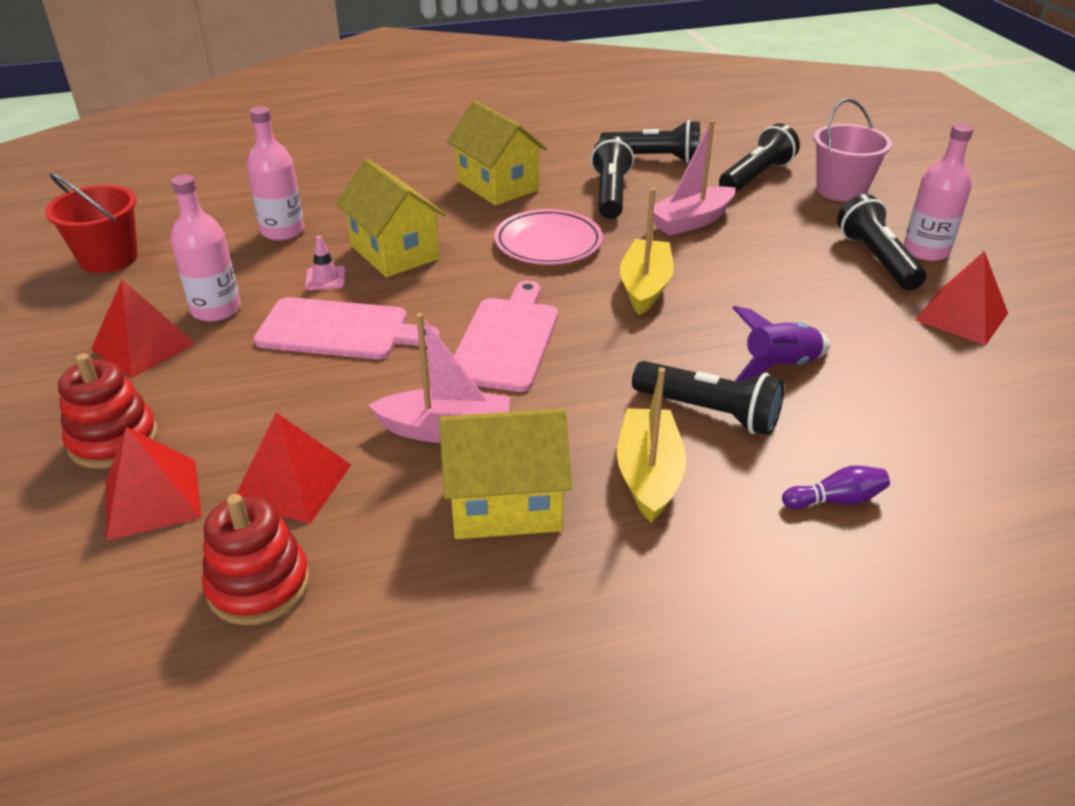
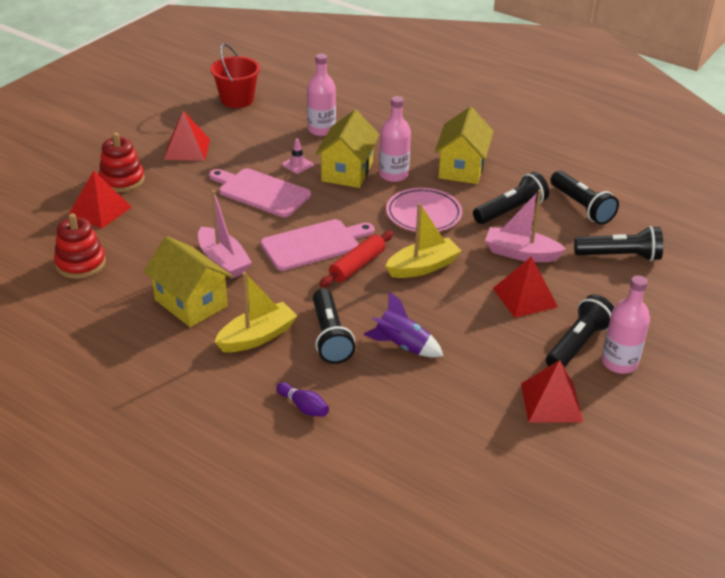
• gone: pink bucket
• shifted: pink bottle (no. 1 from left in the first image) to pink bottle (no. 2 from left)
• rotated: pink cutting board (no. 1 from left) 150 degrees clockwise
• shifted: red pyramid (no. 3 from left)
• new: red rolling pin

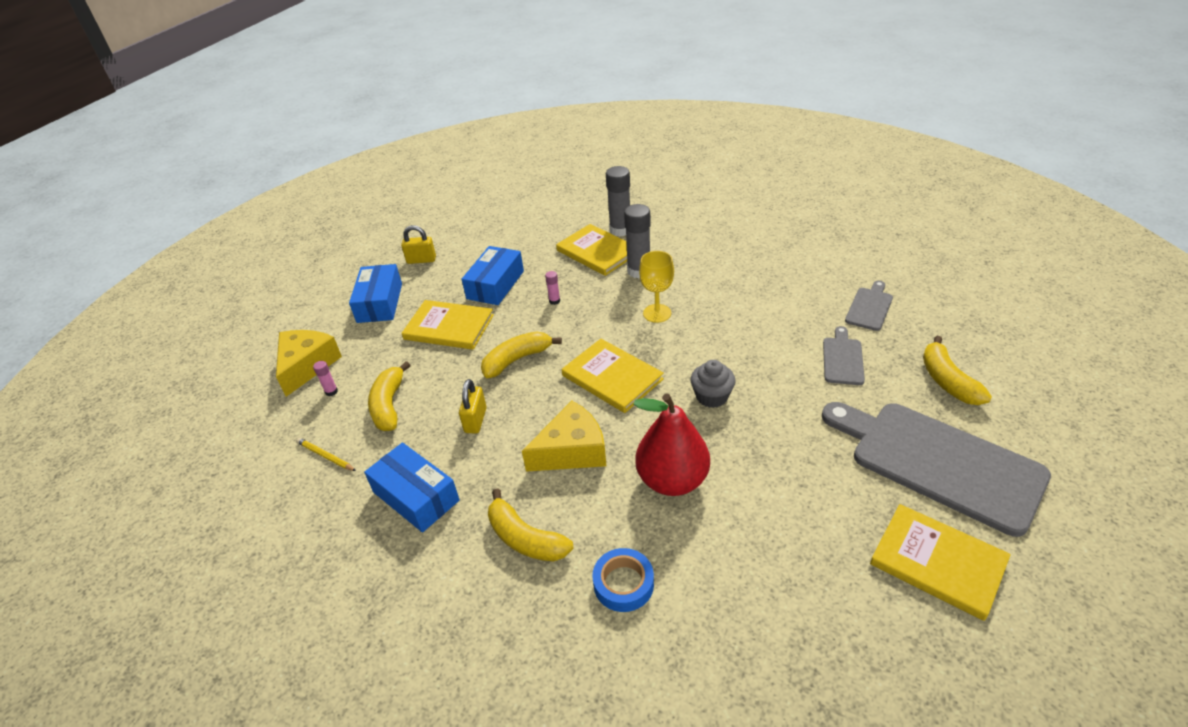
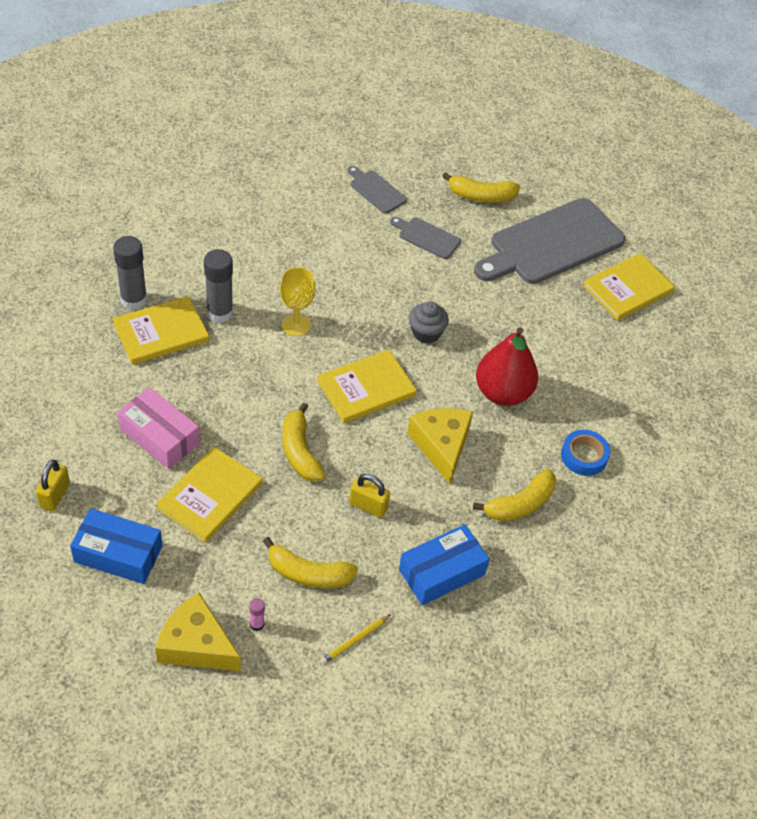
• repainted: blue box (no. 3 from left) to pink box
• gone: pink glue stick (no. 2 from left)

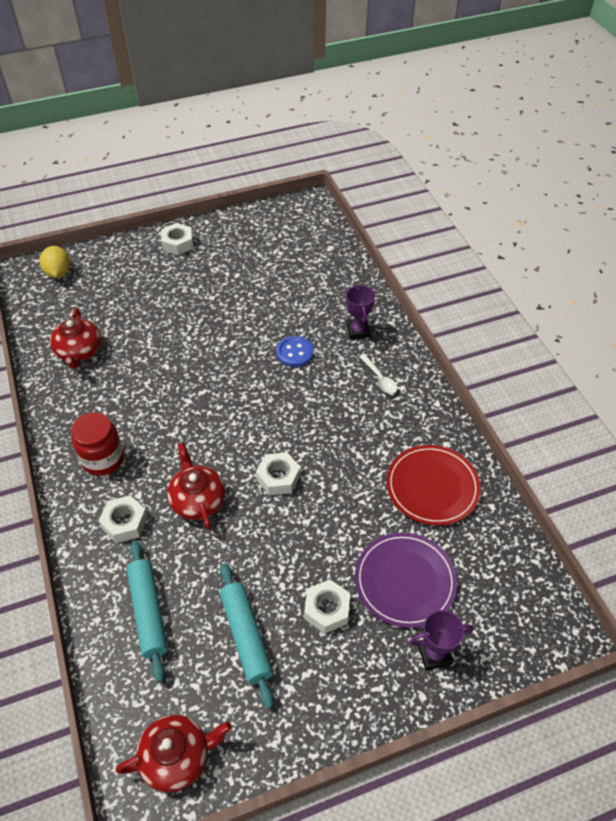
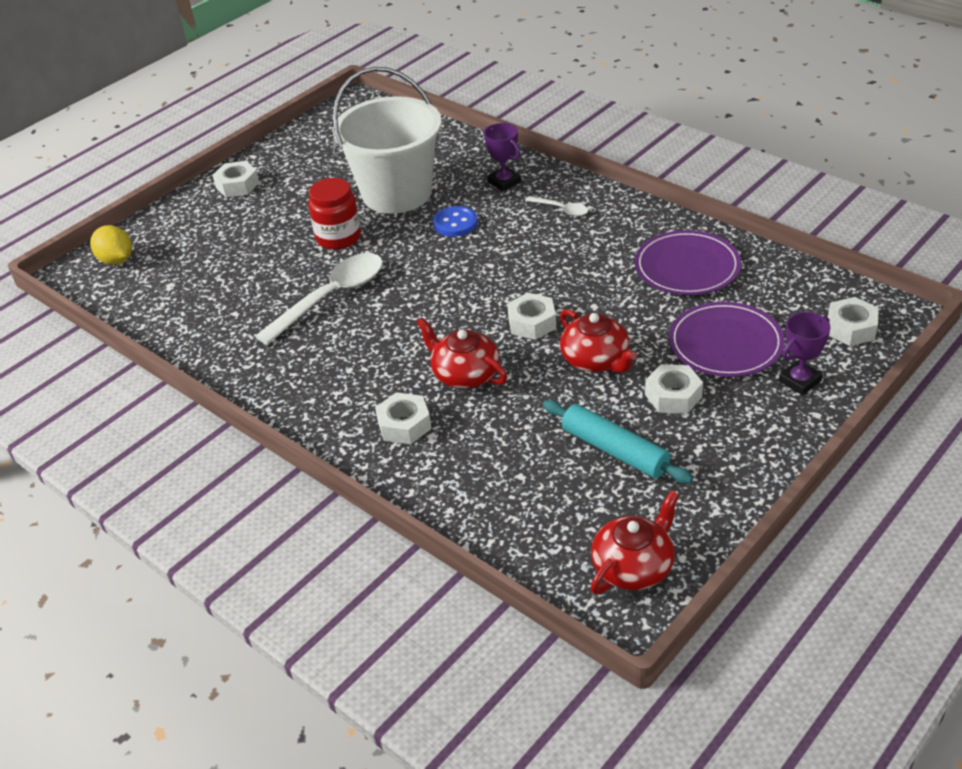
• shifted: red teapot (no. 1 from left in the first image) to red teapot (no. 2 from left)
• shifted: red jar
• repainted: red plate to purple plate (no. 1 from left)
• gone: turquoise rolling pin (no. 1 from left)
• new: white bucket
• new: white spoon (no. 1 from left)
• new: white nut (no. 5 from left)

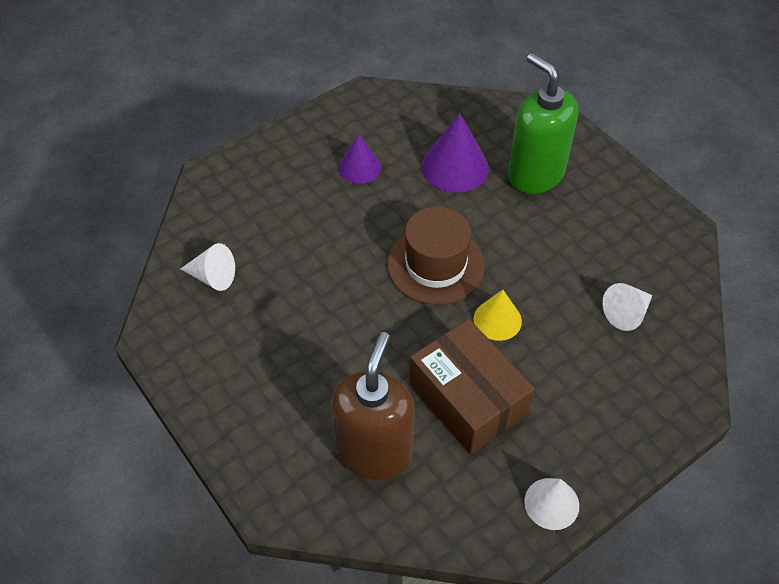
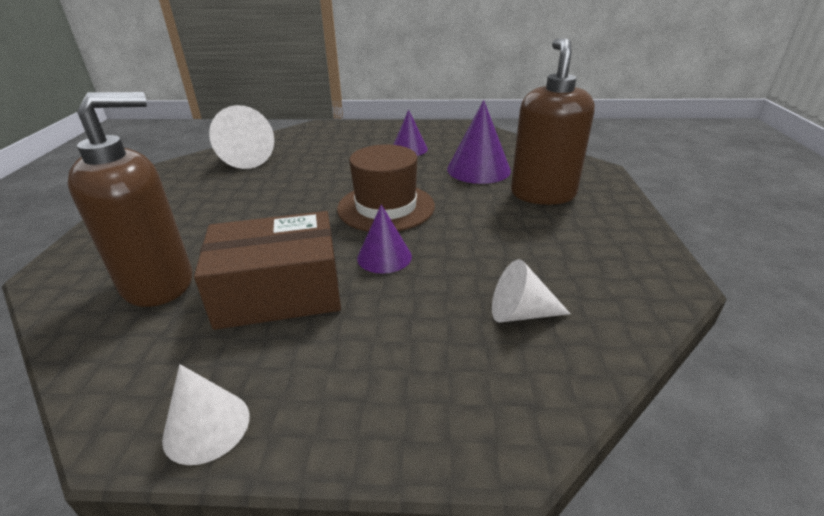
• repainted: green soap dispenser to brown soap dispenser (no. 2 from left)
• scaled: white cone (no. 1 from left in the first image) x1.57
• repainted: yellow cone to purple cone (no. 1 from left)
• rotated: brown box 75 degrees clockwise

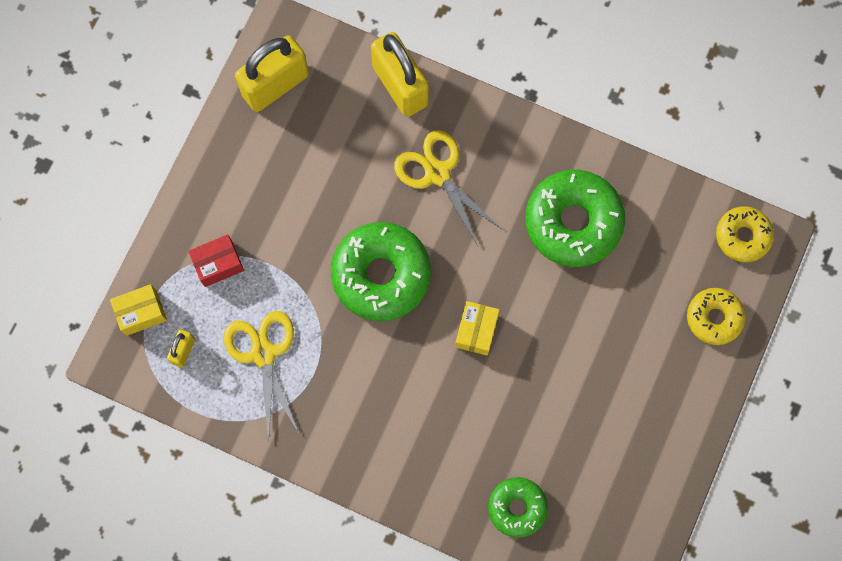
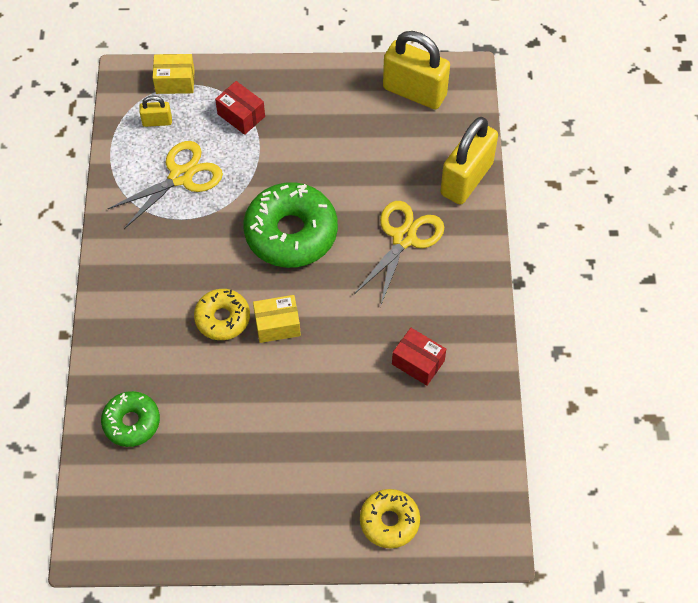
• swapped: green donut (no. 3 from left) to red box (no. 2 from left)
• shifted: yellow donut (no. 2 from left in the first image) to yellow donut (no. 1 from left)
• rotated: yellow box (no. 1 from left) 45 degrees counterclockwise

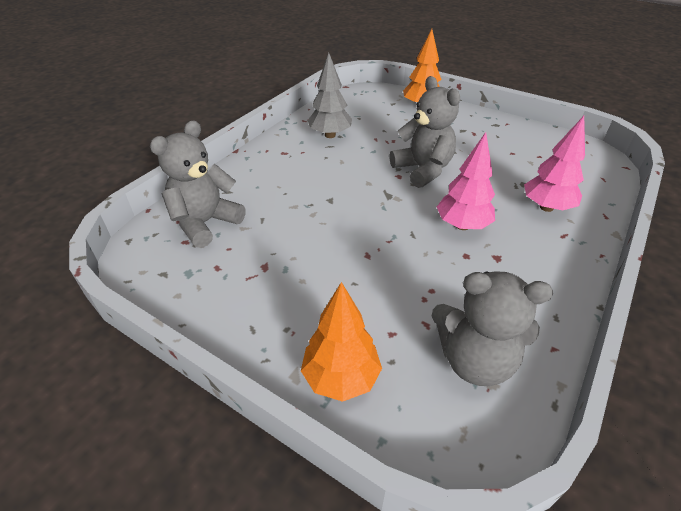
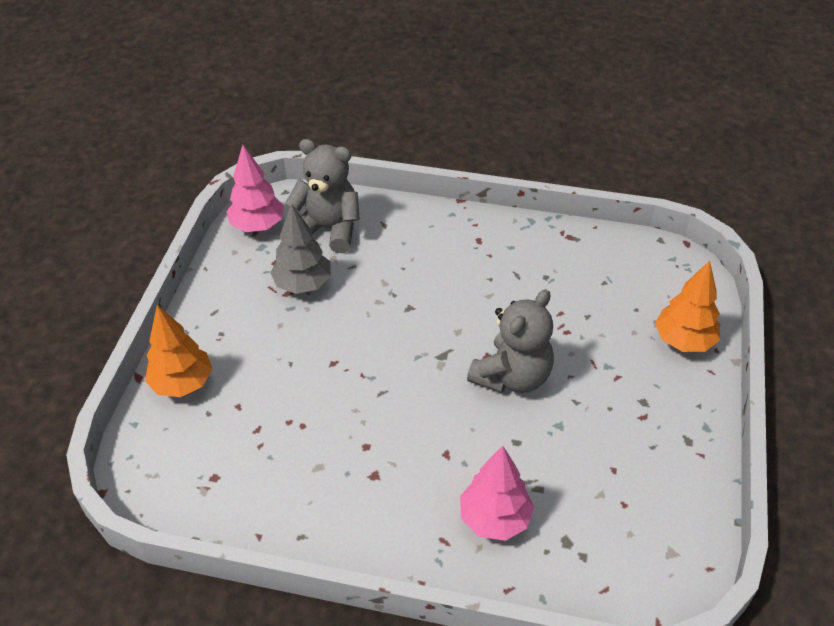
• shifted: grey tree
• shifted: pink tree (no. 1 from left)
• gone: grey teddy bear (no. 3 from left)

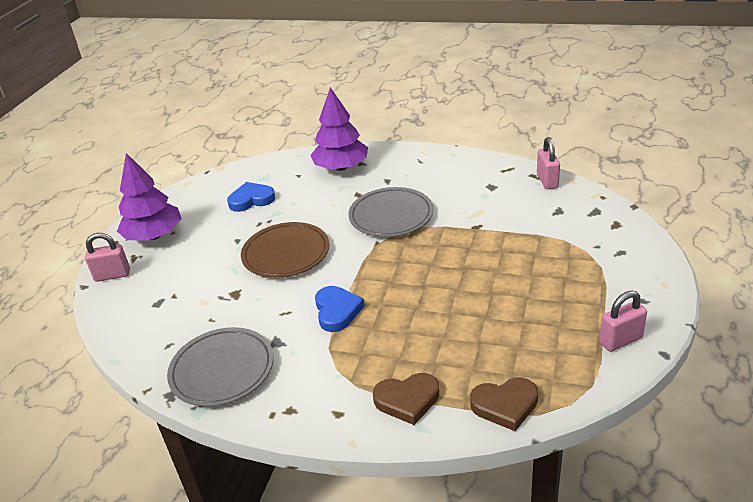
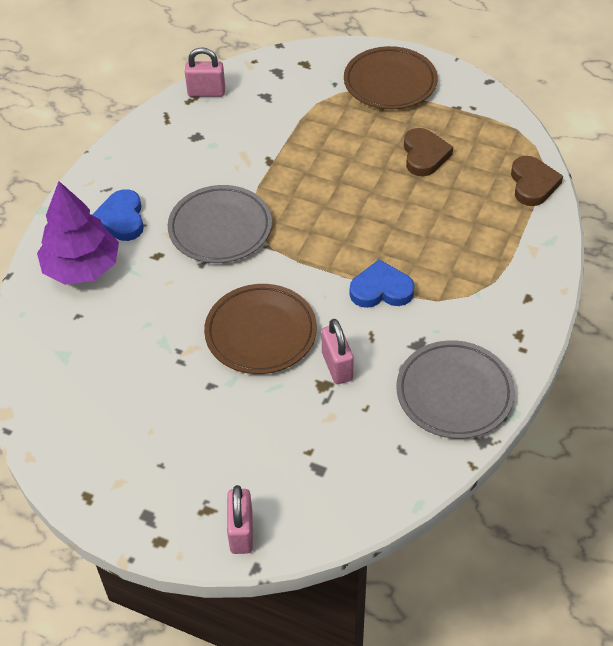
• gone: purple tree (no. 1 from left)
• shifted: blue heart (no. 1 from left)
• shifted: pink padlock (no. 3 from left)
• shifted: brown heart (no. 1 from left)
• new: brown plate (no. 2 from left)

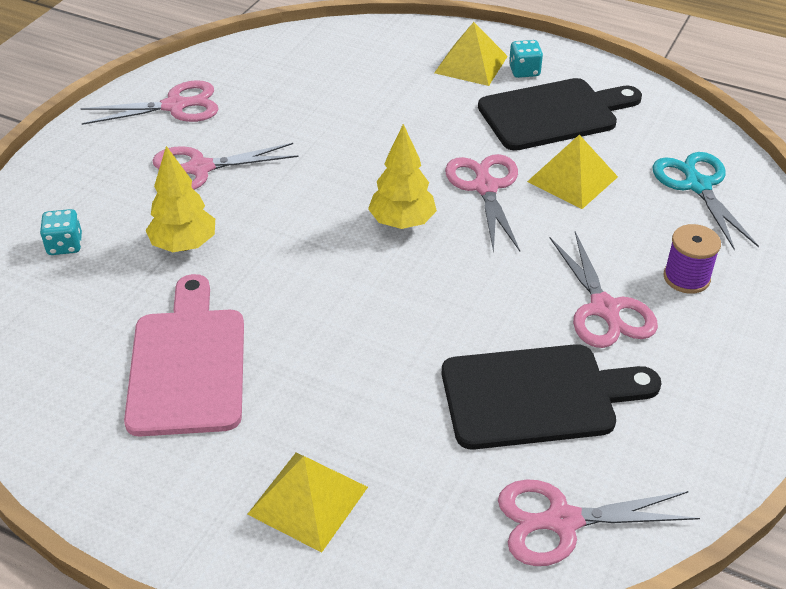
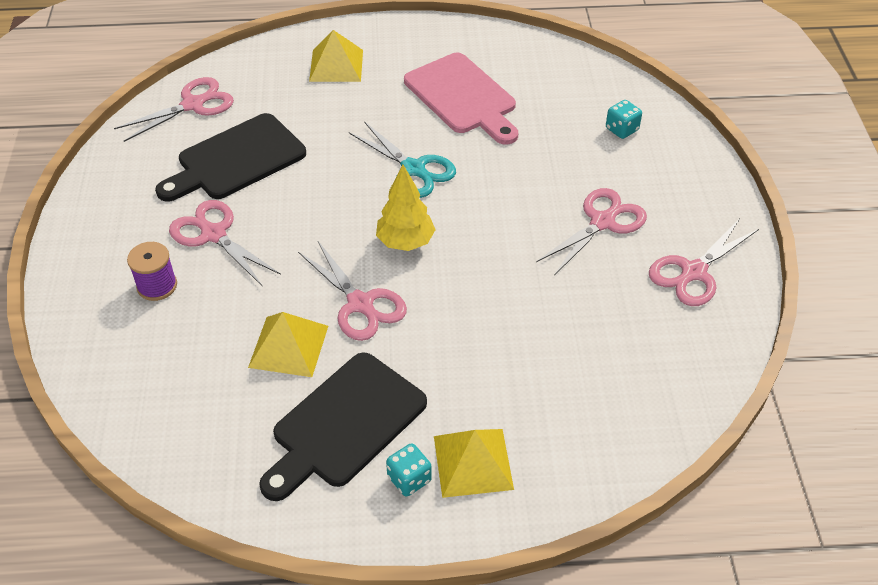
• gone: yellow tree (no. 1 from left)
• shifted: turquoise scissors

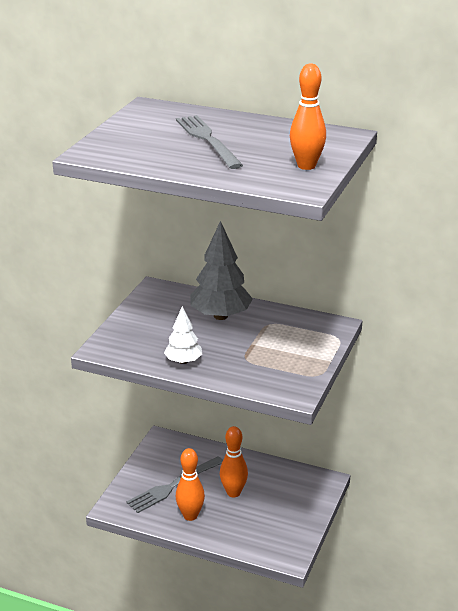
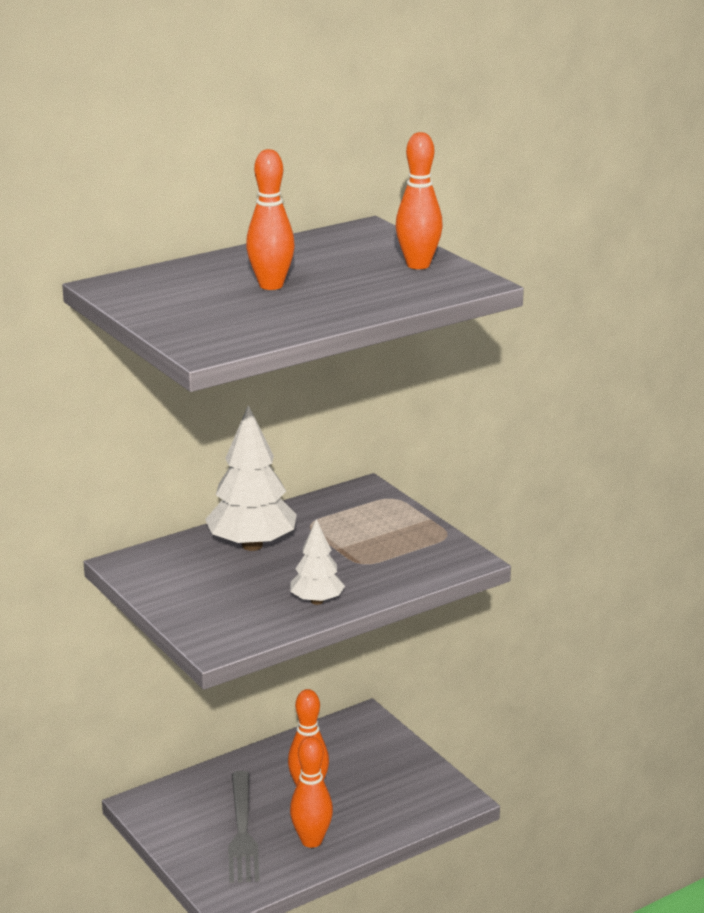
• swapped: grey fork (no. 2 from left) to orange bowling pin (no. 1 from left)
• repainted: grey tree to white tree (no. 1 from left)

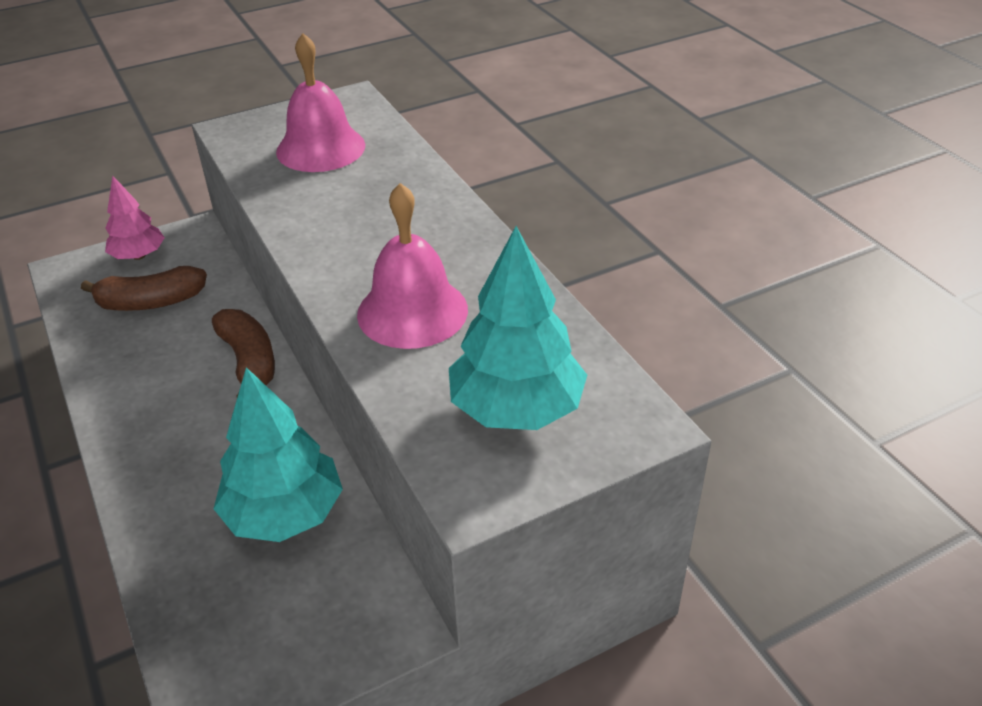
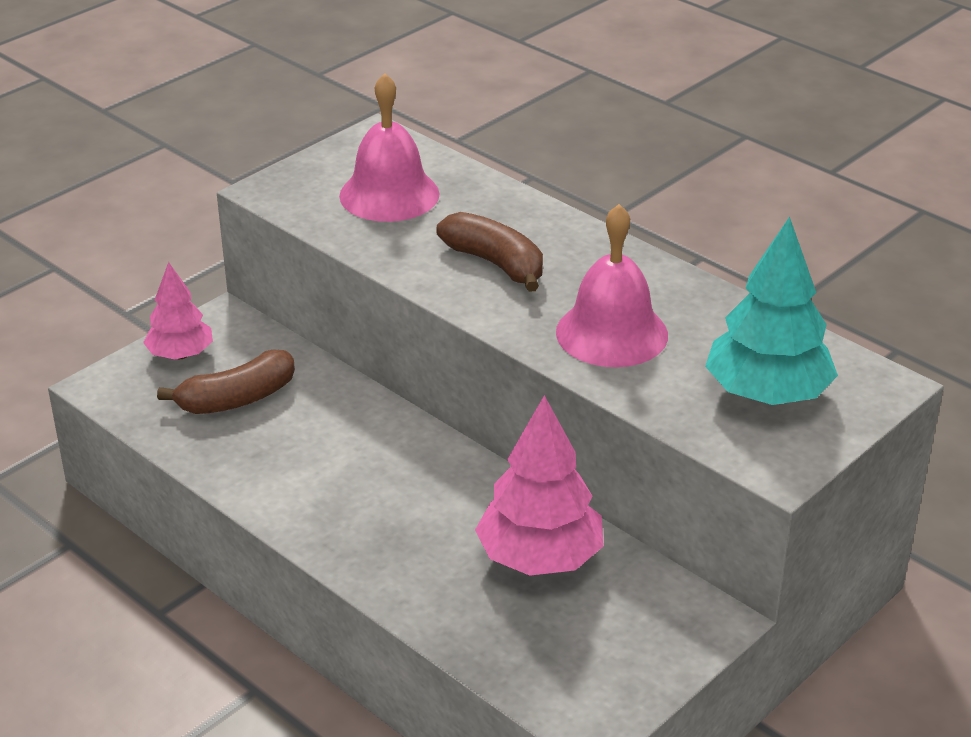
• shifted: brown banana (no. 2 from left)
• repainted: turquoise tree (no. 1 from left) to pink tree (no. 2 from left)

